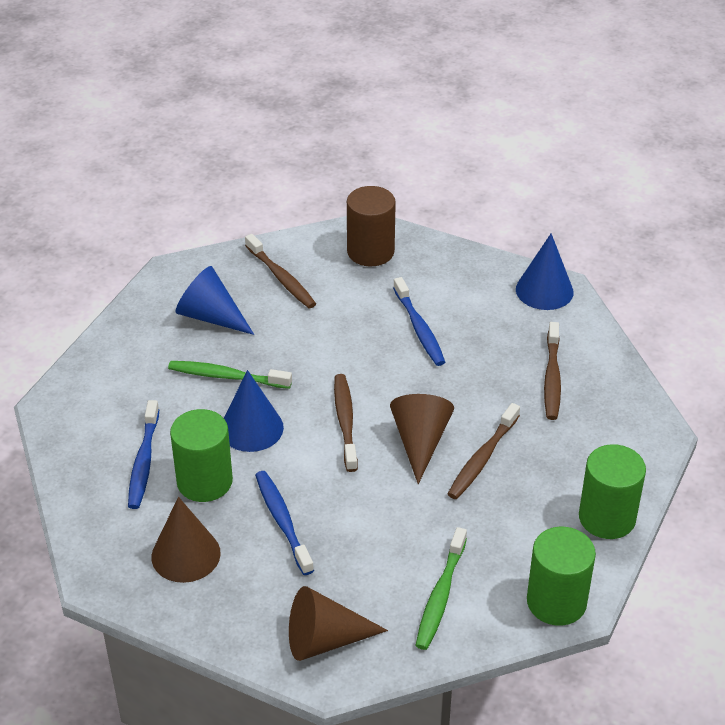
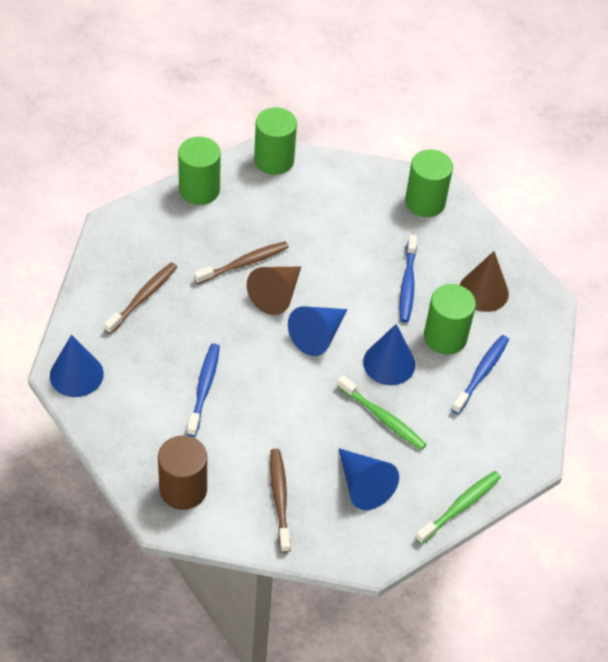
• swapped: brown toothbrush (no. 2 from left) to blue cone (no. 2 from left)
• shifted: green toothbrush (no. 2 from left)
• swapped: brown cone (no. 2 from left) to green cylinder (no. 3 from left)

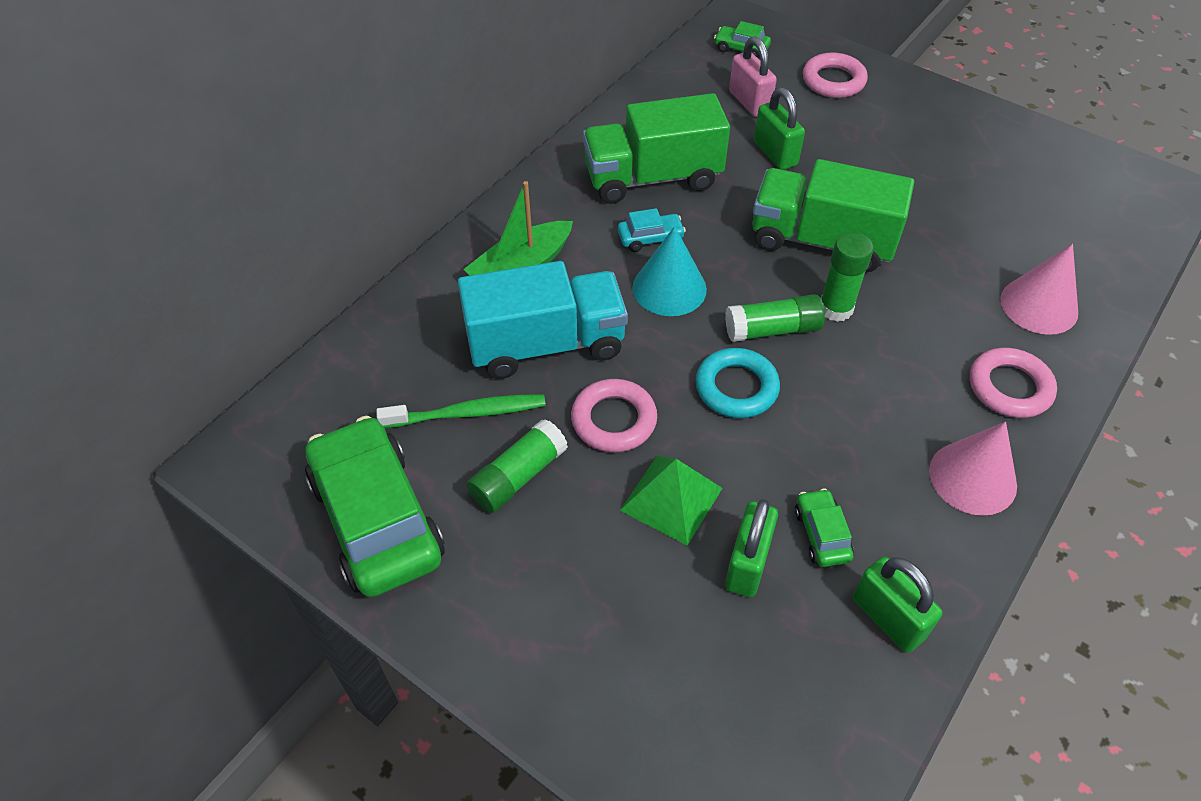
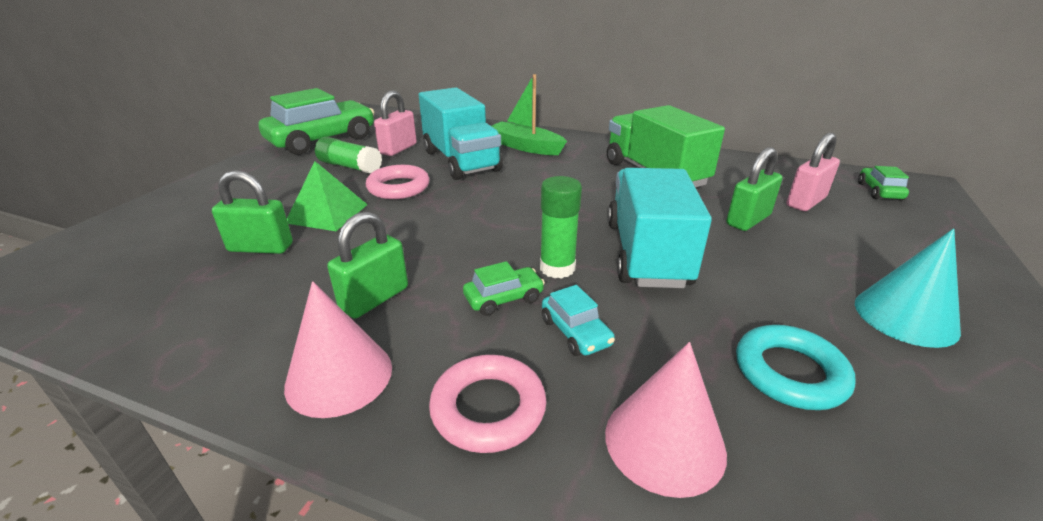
• gone: pink ring (no. 2 from left)
• repainted: green truck (no. 2 from left) to turquoise truck (no. 2 from left)
• shifted: turquoise car
• shifted: turquoise cone
• gone: green glue stick (no. 2 from left)
• shifted: turquoise ring
• swapped: green toothbrush to pink padlock (no. 1 from left)
• shifted: green car (no. 3 from left in the first image) to green car (no. 2 from left)
• shifted: green padlock (no. 3 from left in the first image) to green padlock (no. 2 from left)

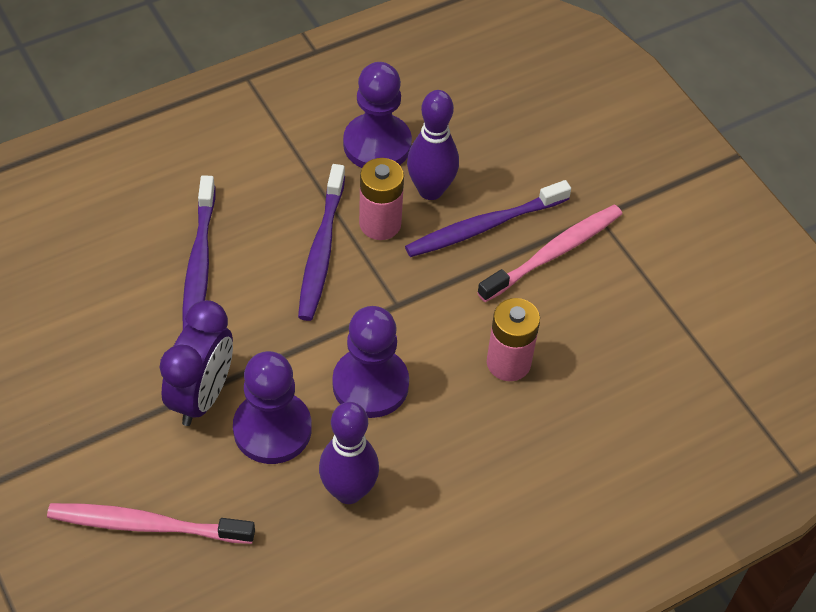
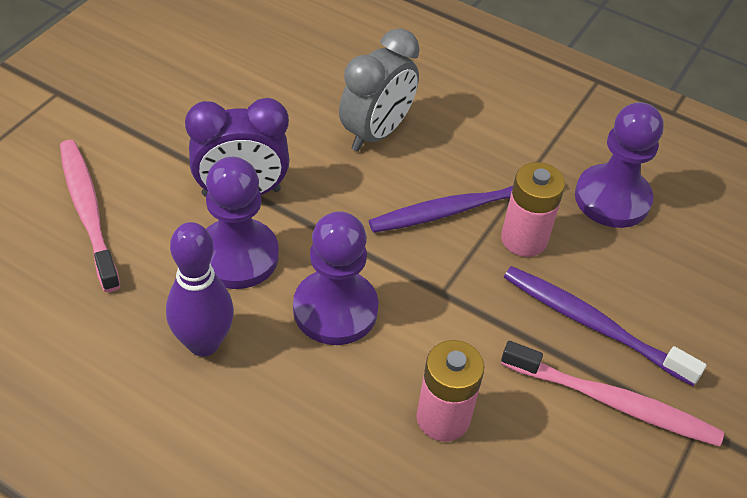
• gone: purple bowling pin (no. 2 from left)
• swapped: purple toothbrush (no. 1 from left) to grey clock

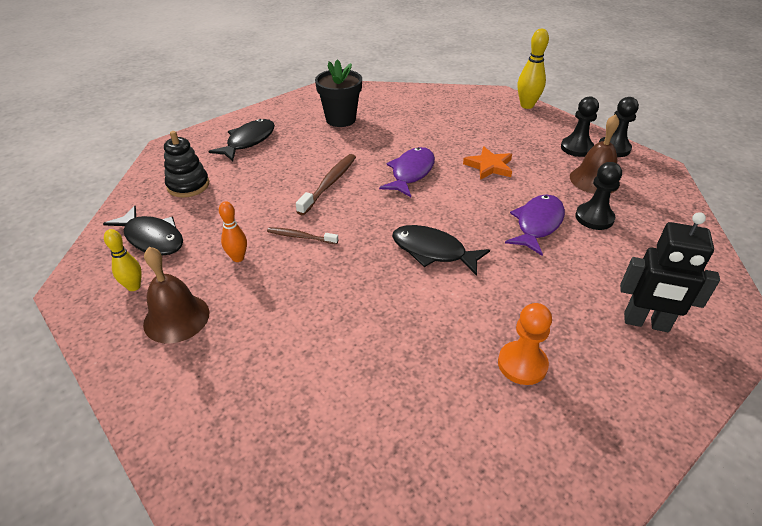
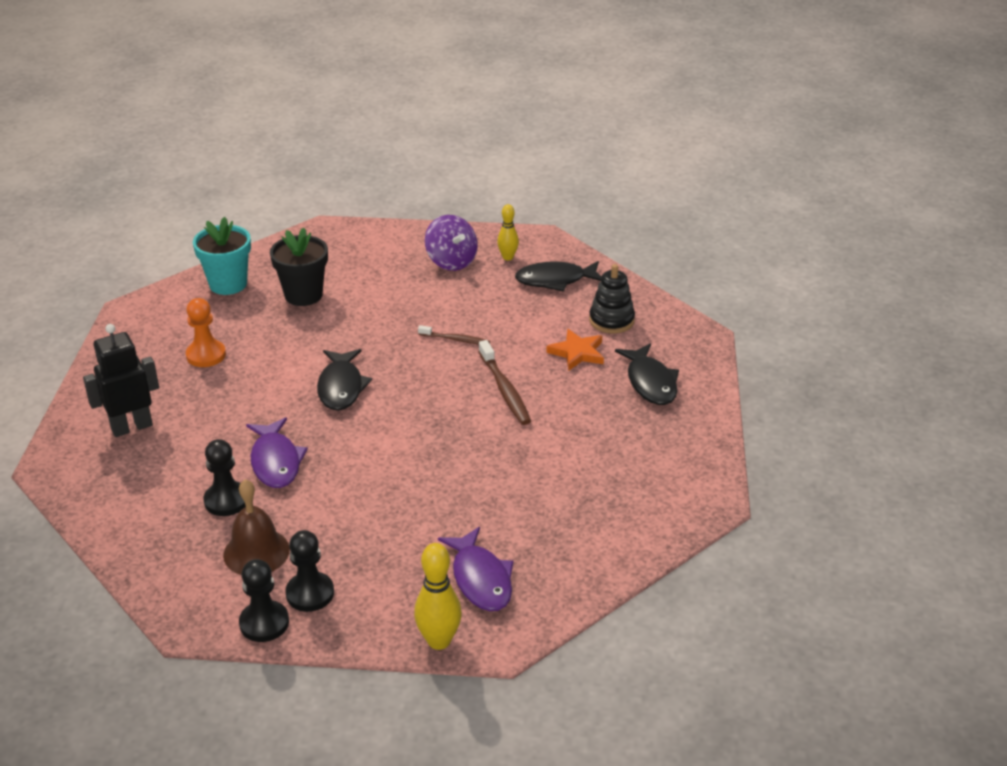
• shifted: black flower pot
• shifted: orange star
• shifted: purple fish (no. 1 from left in the first image) to purple fish (no. 2 from left)
• gone: orange bowling pin
• rotated: black fish (no. 3 from left in the first image) 105 degrees clockwise
• rotated: brown toothbrush (no. 1 from left) 45 degrees clockwise
• swapped: brown bell (no. 1 from left) to purple spinning top
• new: turquoise flower pot

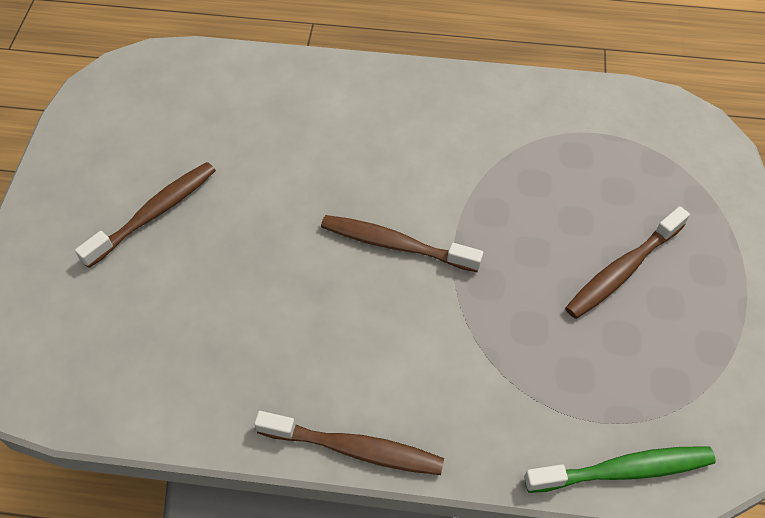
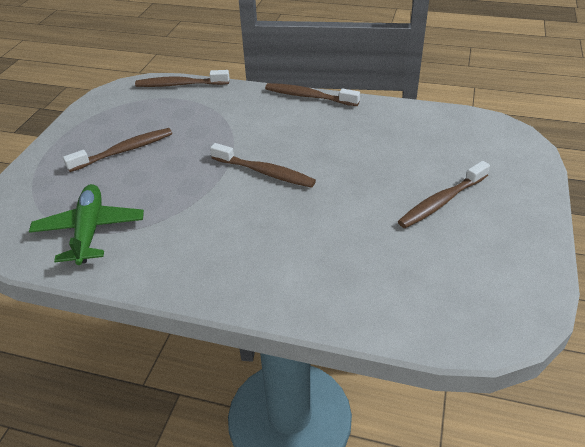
• repainted: green toothbrush to brown toothbrush (no. 2 from left)
• new: green plane

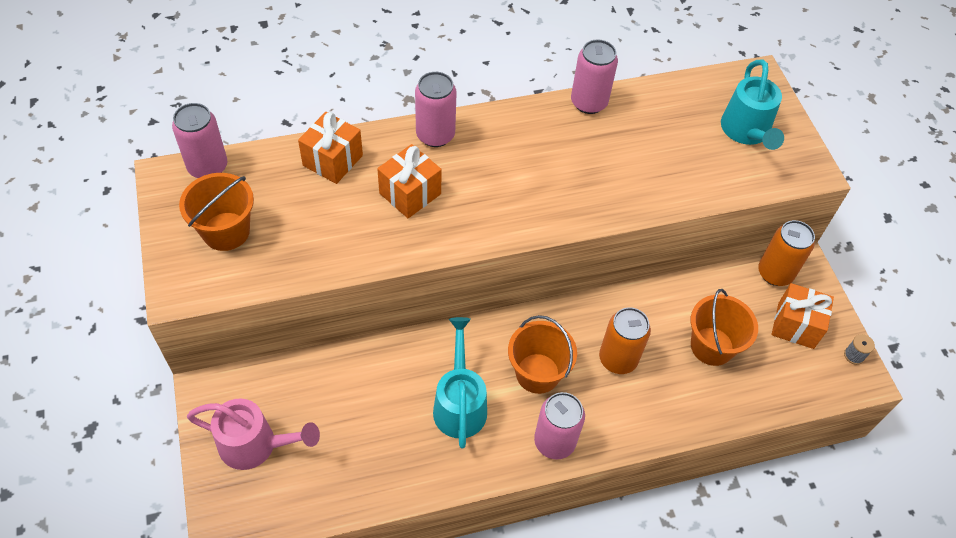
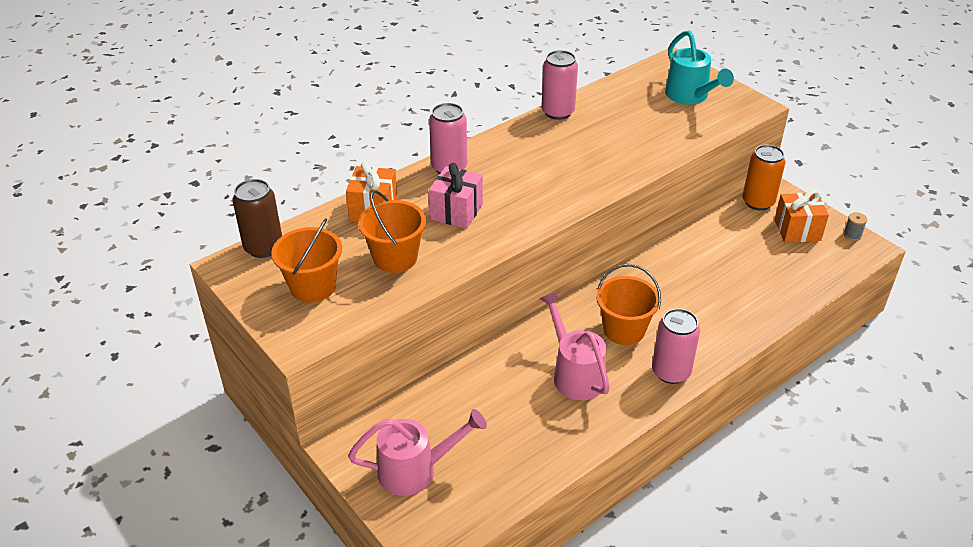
• repainted: pink can (no. 1 from left) to brown can
• repainted: orange gift (no. 2 from left) to pink gift
• shifted: orange bucket (no. 3 from left in the first image) to orange bucket (no. 2 from left)
• gone: orange can (no. 1 from left)
• repainted: turquoise watering can (no. 1 from left) to pink watering can (no. 2 from left)

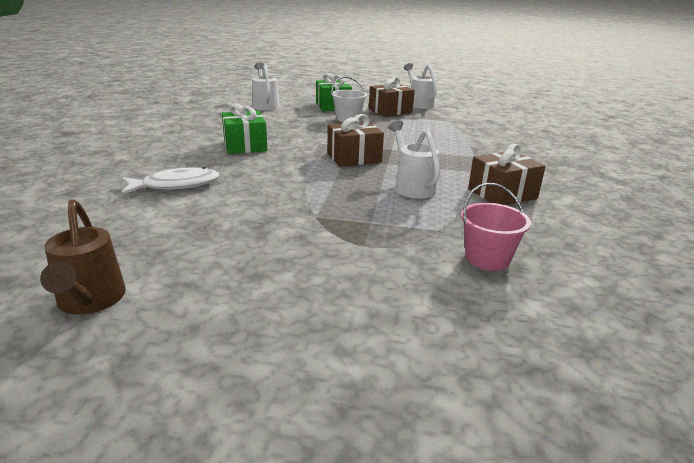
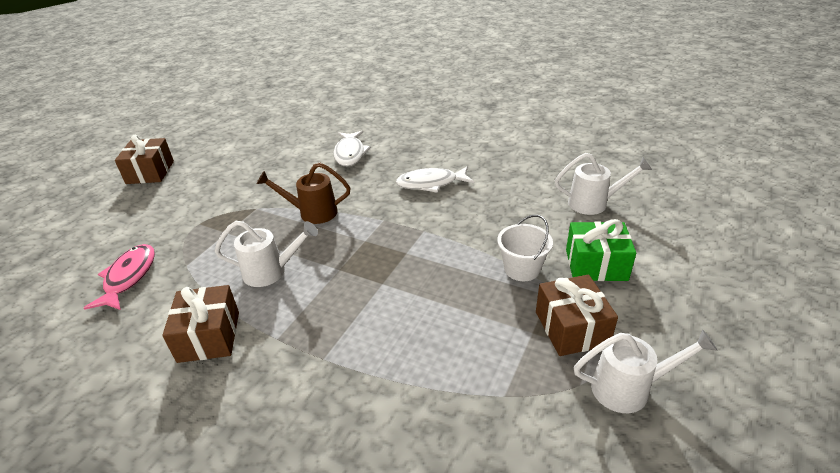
• swapped: green gift (no. 1 from left) to white fish (no. 2 from left)
• shifted: brown gift (no. 1 from left)
• swapped: pink bucket to pink fish
• shifted: brown watering can

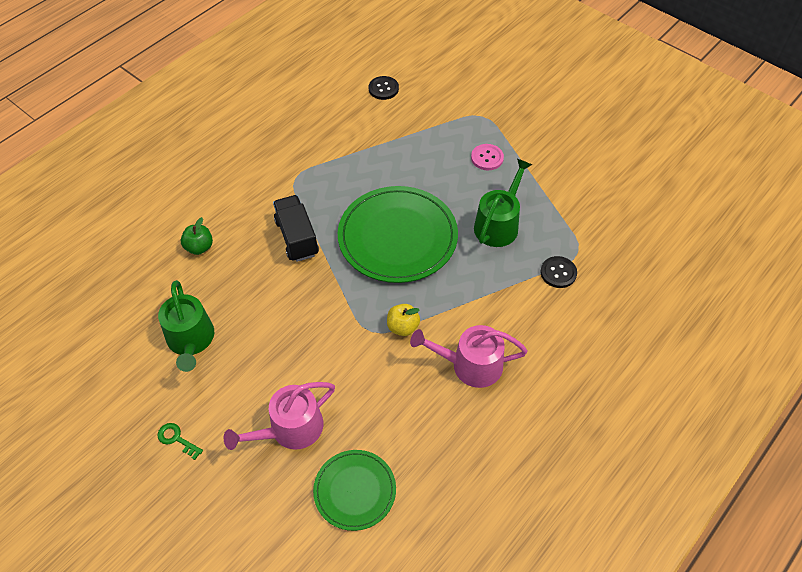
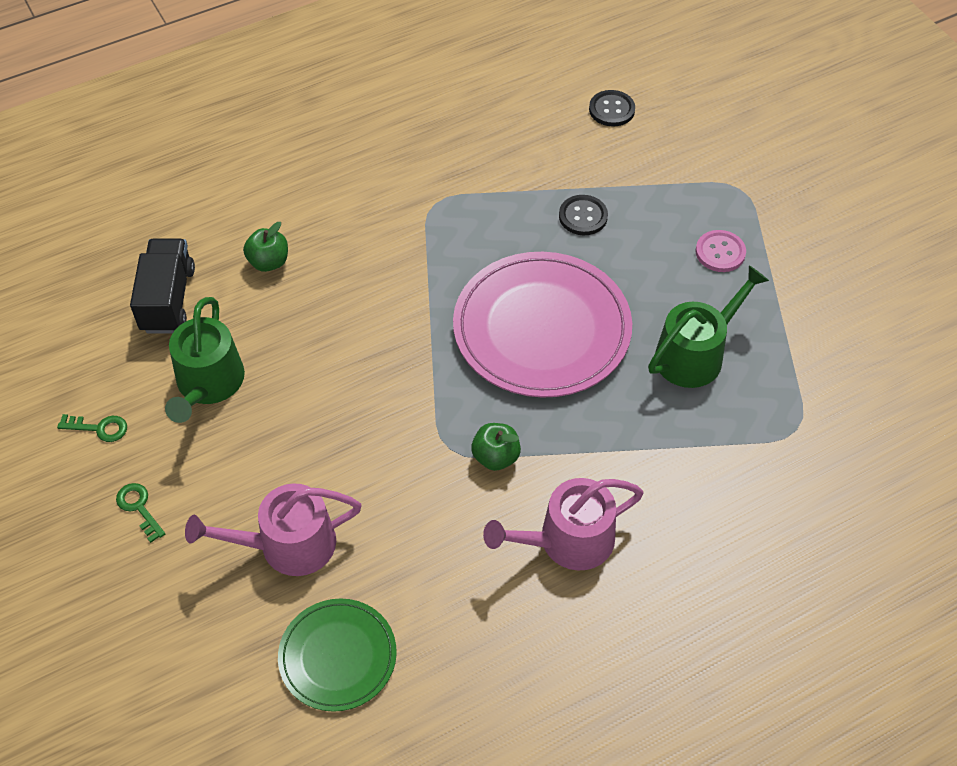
• repainted: green plate (no. 2 from left) to pink plate
• shifted: black truck
• shifted: black button (no. 2 from left in the first image) to black button (no. 1 from left)
• repainted: yellow apple to green apple (no. 2 from left)
• rotated: pink watering can (no. 2 from left) 45 degrees counterclockwise
• new: green key (no. 1 from left)

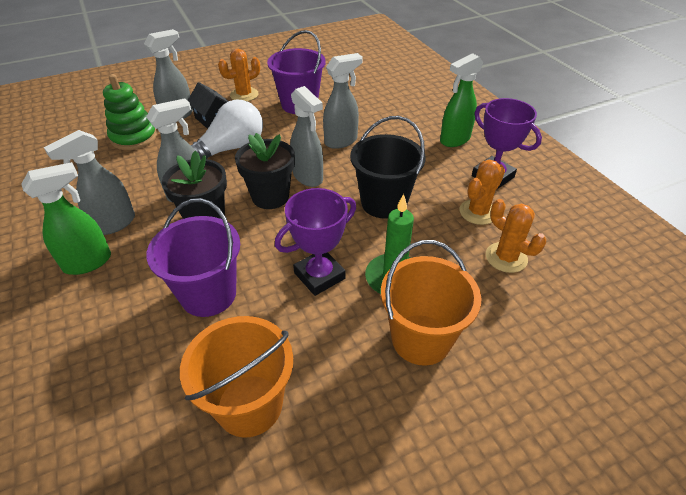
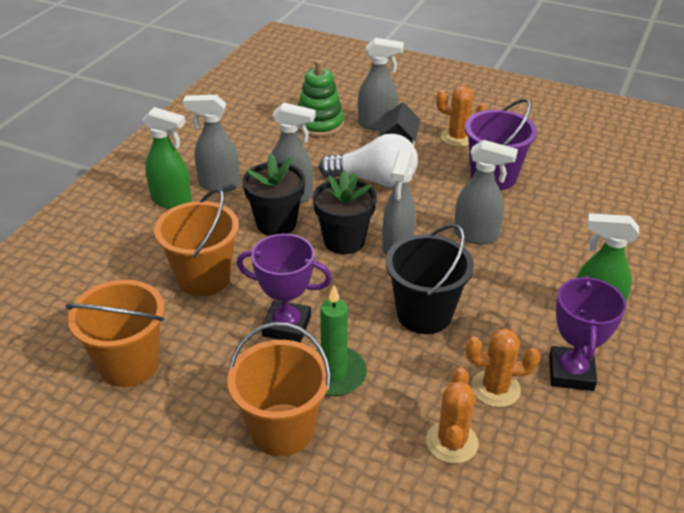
• repainted: purple bucket (no. 1 from left) to orange bucket (no. 2 from left)

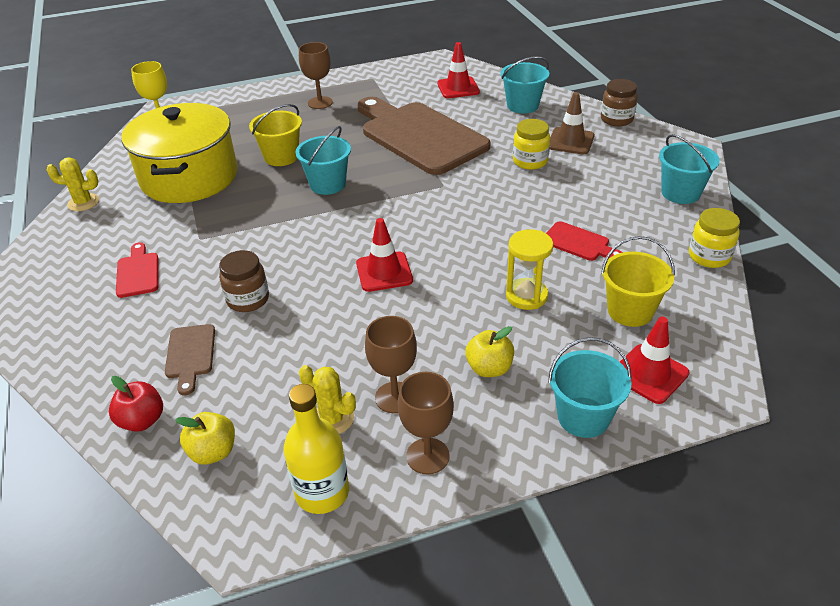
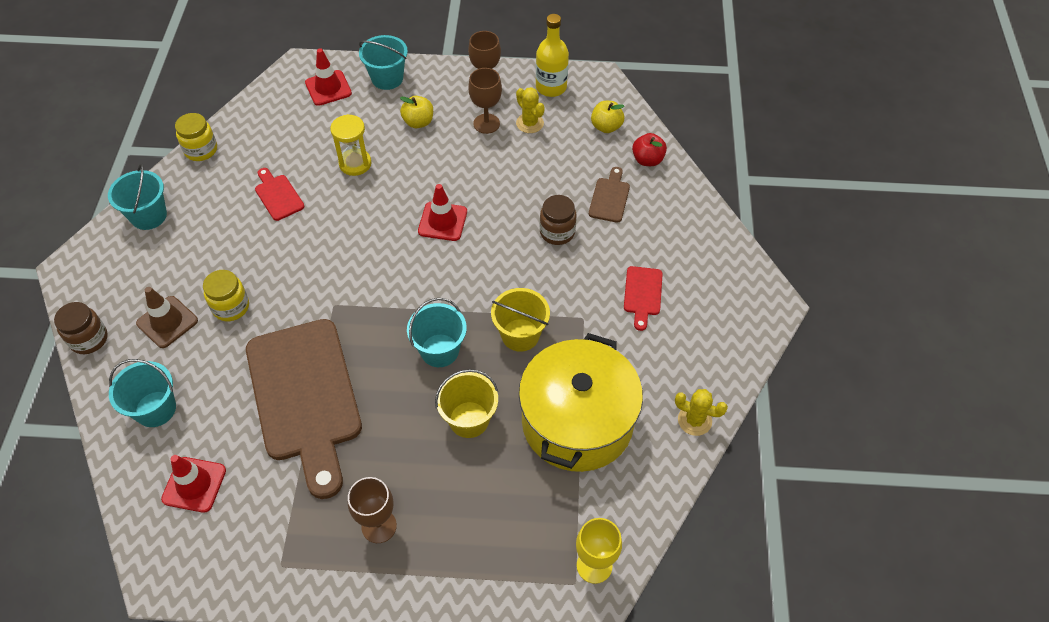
• shifted: yellow bucket (no. 2 from left)

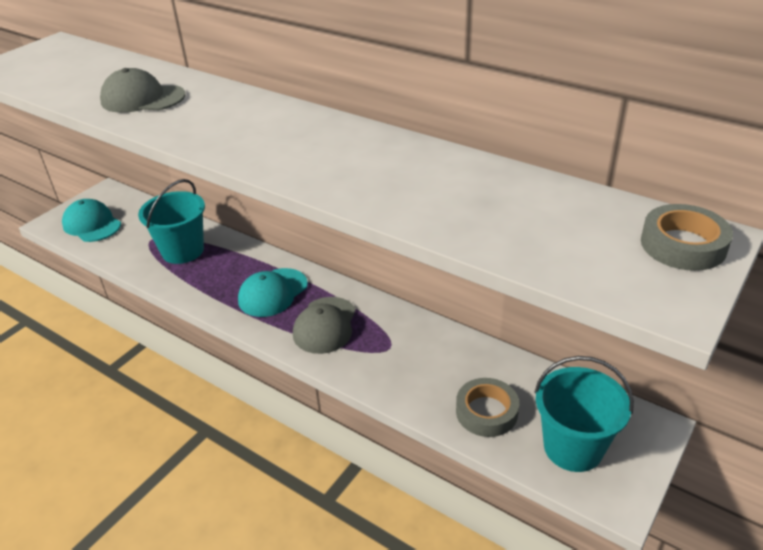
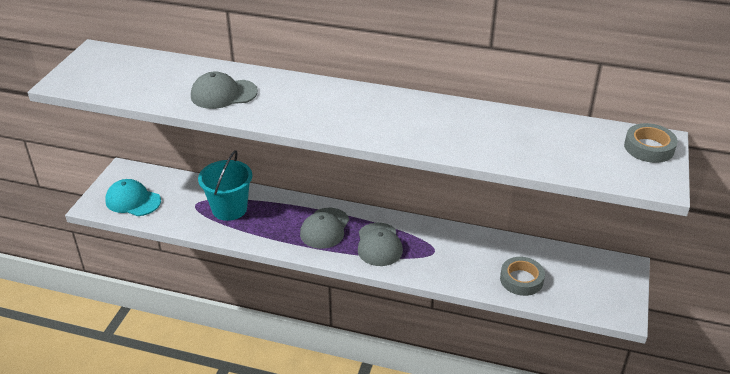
• repainted: turquoise cap (no. 2 from left) to grey cap (no. 2 from left)
• gone: turquoise bucket (no. 2 from left)

